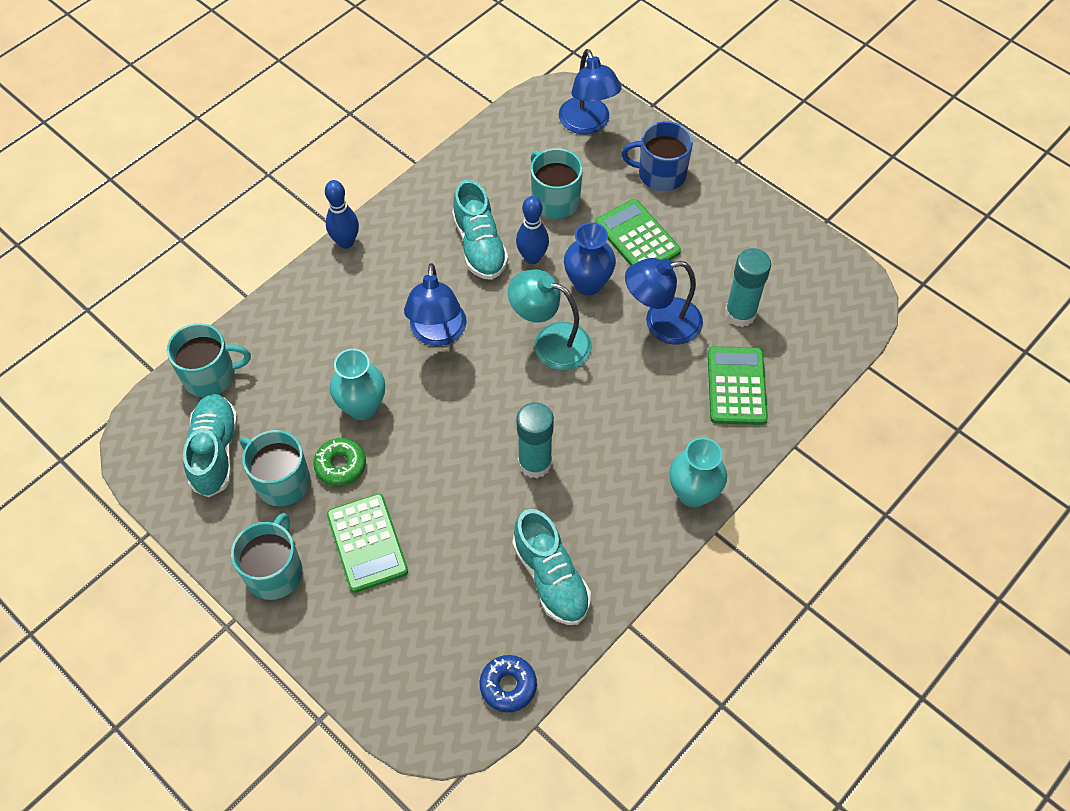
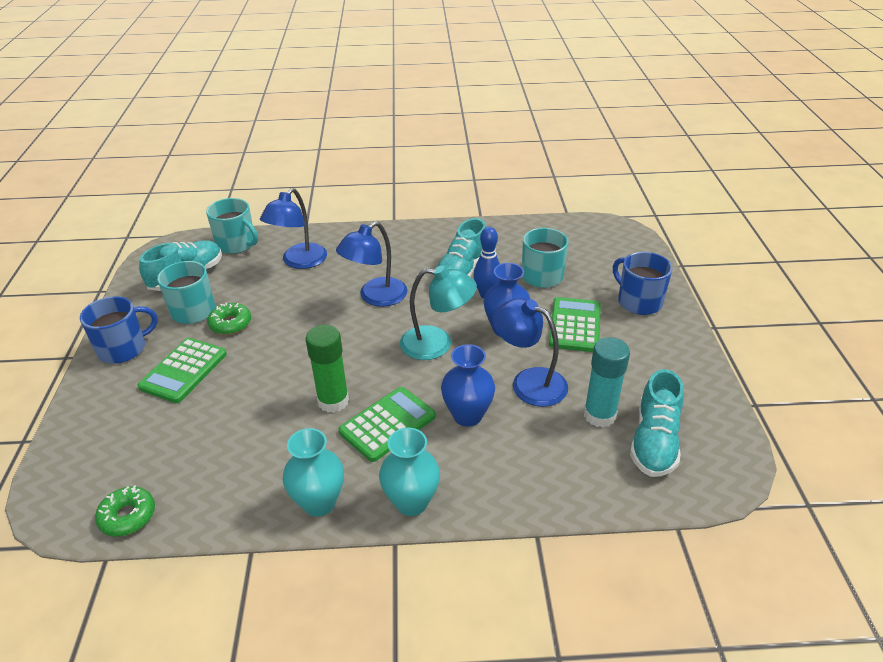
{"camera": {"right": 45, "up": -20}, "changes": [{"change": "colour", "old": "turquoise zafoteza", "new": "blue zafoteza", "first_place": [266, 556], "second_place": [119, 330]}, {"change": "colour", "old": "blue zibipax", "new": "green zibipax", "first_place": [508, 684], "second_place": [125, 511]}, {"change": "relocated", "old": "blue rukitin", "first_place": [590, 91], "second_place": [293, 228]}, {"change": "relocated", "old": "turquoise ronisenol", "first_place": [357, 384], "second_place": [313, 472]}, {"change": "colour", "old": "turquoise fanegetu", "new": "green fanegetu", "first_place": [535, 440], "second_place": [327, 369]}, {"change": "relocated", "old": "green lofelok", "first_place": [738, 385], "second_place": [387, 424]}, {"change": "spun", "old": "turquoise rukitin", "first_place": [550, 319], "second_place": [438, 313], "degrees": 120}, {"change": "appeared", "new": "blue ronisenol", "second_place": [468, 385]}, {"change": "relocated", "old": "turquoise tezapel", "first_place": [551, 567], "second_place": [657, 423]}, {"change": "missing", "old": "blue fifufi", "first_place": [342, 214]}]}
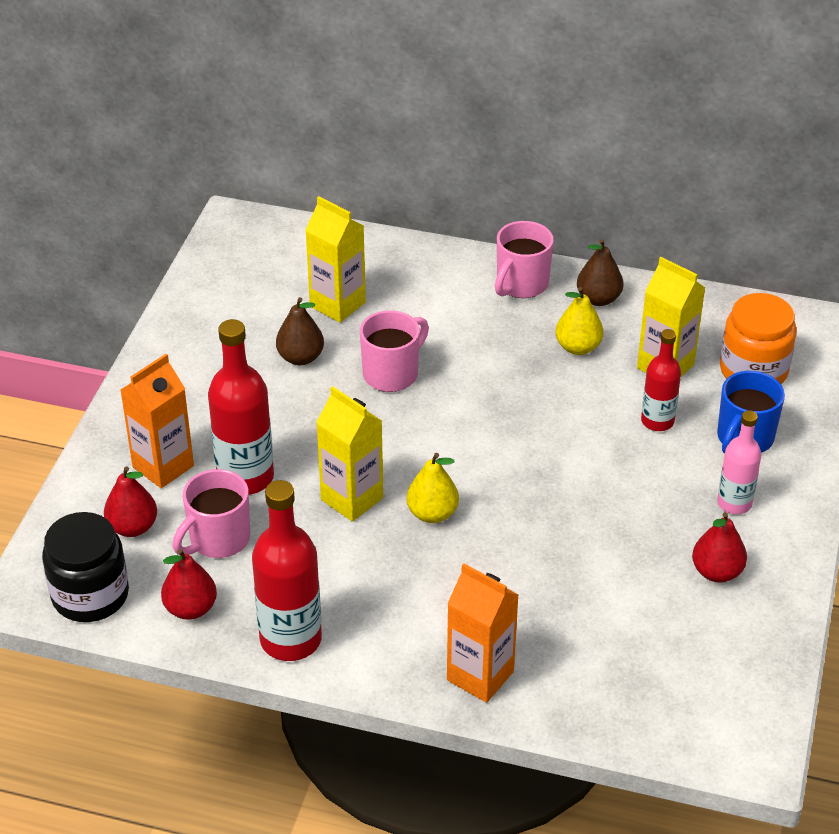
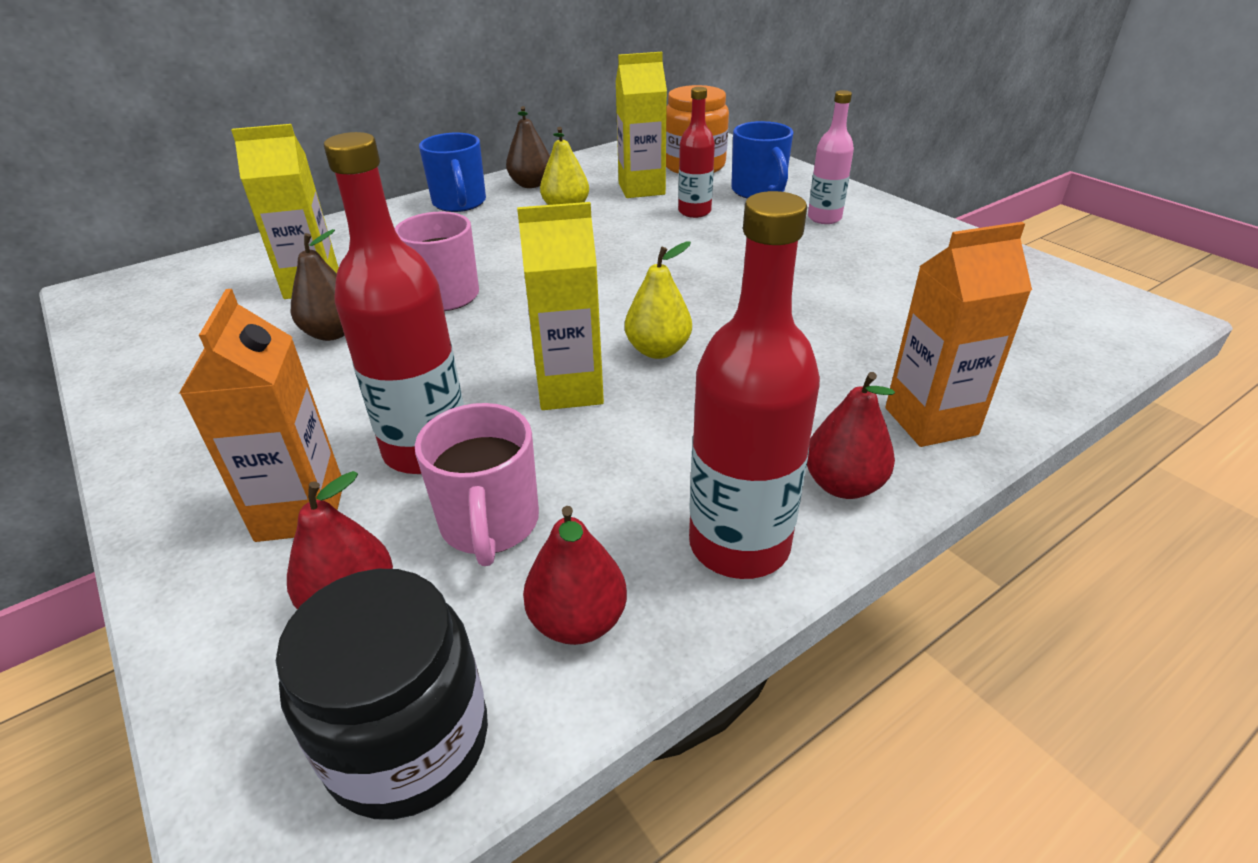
{"camera": {"right": -50, "up": -5}, "changes": [{"change": "colour", "old": "pink zafoteza", "new": "blue zafoteza", "first_place": [524, 259], "second_place": [452, 172]}, {"change": "relocated", "old": "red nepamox", "first_place": [719, 547], "second_place": [851, 435]}]}
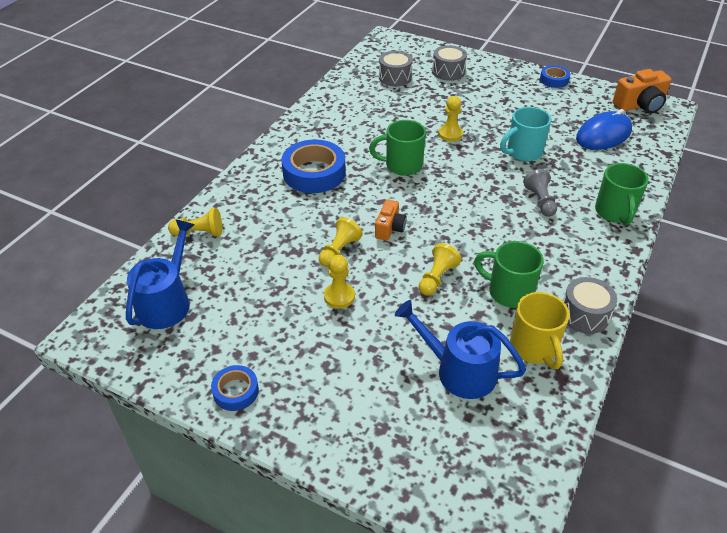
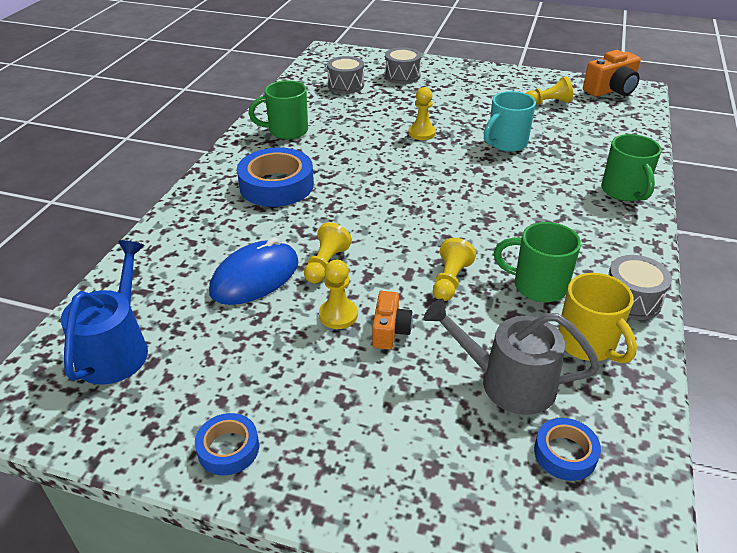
{"camera": {"right": -10, "up": -5}, "changes": [{"change": "relocated", "old": "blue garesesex", "first_place": [604, 129], "second_place": [254, 271]}, {"change": "relocated", "old": "green zafoteza", "first_place": [397, 148], "second_place": [278, 109]}, {"change": "relocated", "old": "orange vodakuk", "first_place": [391, 220], "second_place": [392, 320]}, {"change": "colour", "old": "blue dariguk", "new": "grey dariguk", "first_place": [460, 349], "second_place": [512, 356]}, {"change": "relocated", "old": "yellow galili", "first_place": [195, 222], "second_place": [549, 90]}, {"change": "relocated", "old": "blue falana", "first_place": [555, 76], "second_place": [567, 449]}, {"change": "missing", "old": "grey galili", "first_place": [540, 193]}]}
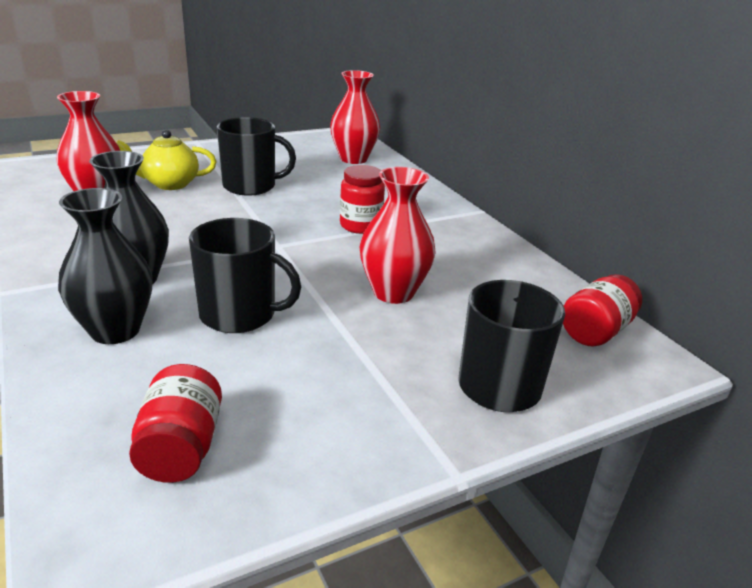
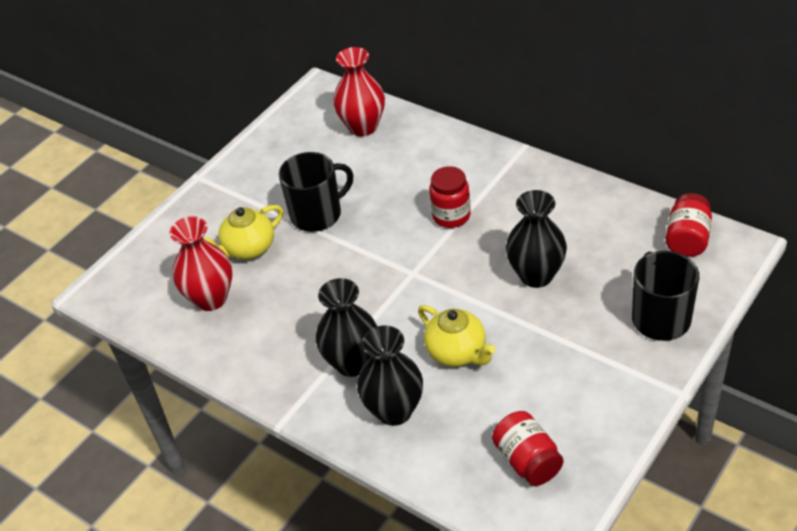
{"camera": {"right": -20, "up": 15}, "changes": [{"change": "exchanged", "old": "black zafoteza", "new": "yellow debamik", "first_place": [245, 275], "second_place": [457, 336]}, {"change": "colour", "old": "red ronisenol", "new": "black ronisenol", "first_place": [397, 235], "second_place": [536, 239]}]}
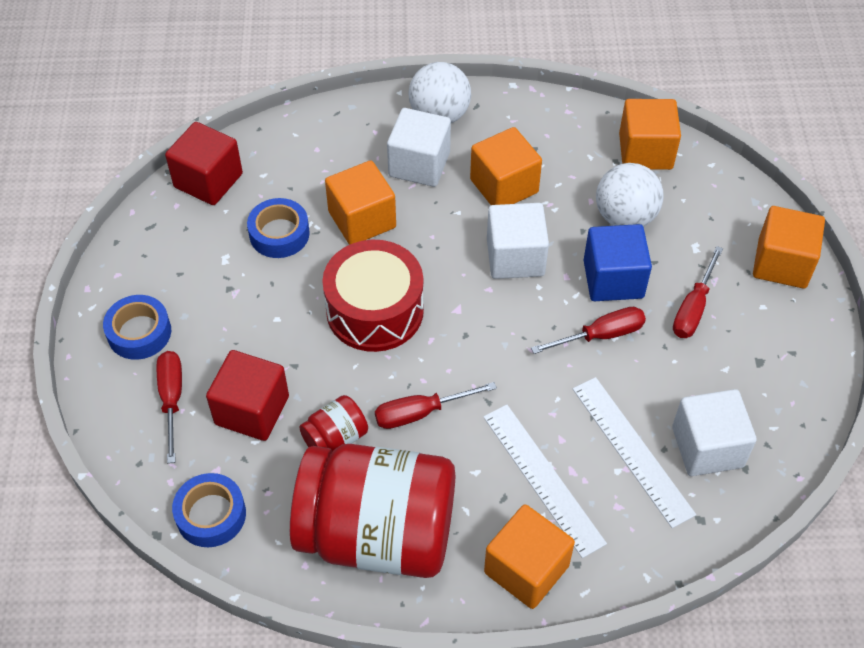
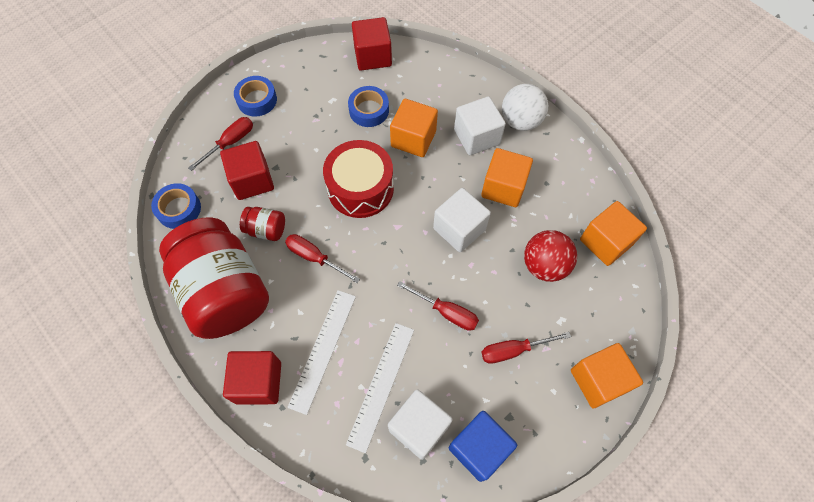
{"camera": {"right": 50, "up": 10}, "changes": [{"change": "colour", "old": "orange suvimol", "new": "red suvimol", "first_place": [529, 556], "second_place": [252, 378]}, {"change": "relocated", "old": "blue suvimol", "first_place": [618, 262], "second_place": [483, 446]}, {"change": "colour", "old": "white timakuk", "new": "red timakuk", "first_place": [630, 194], "second_place": [550, 256]}]}
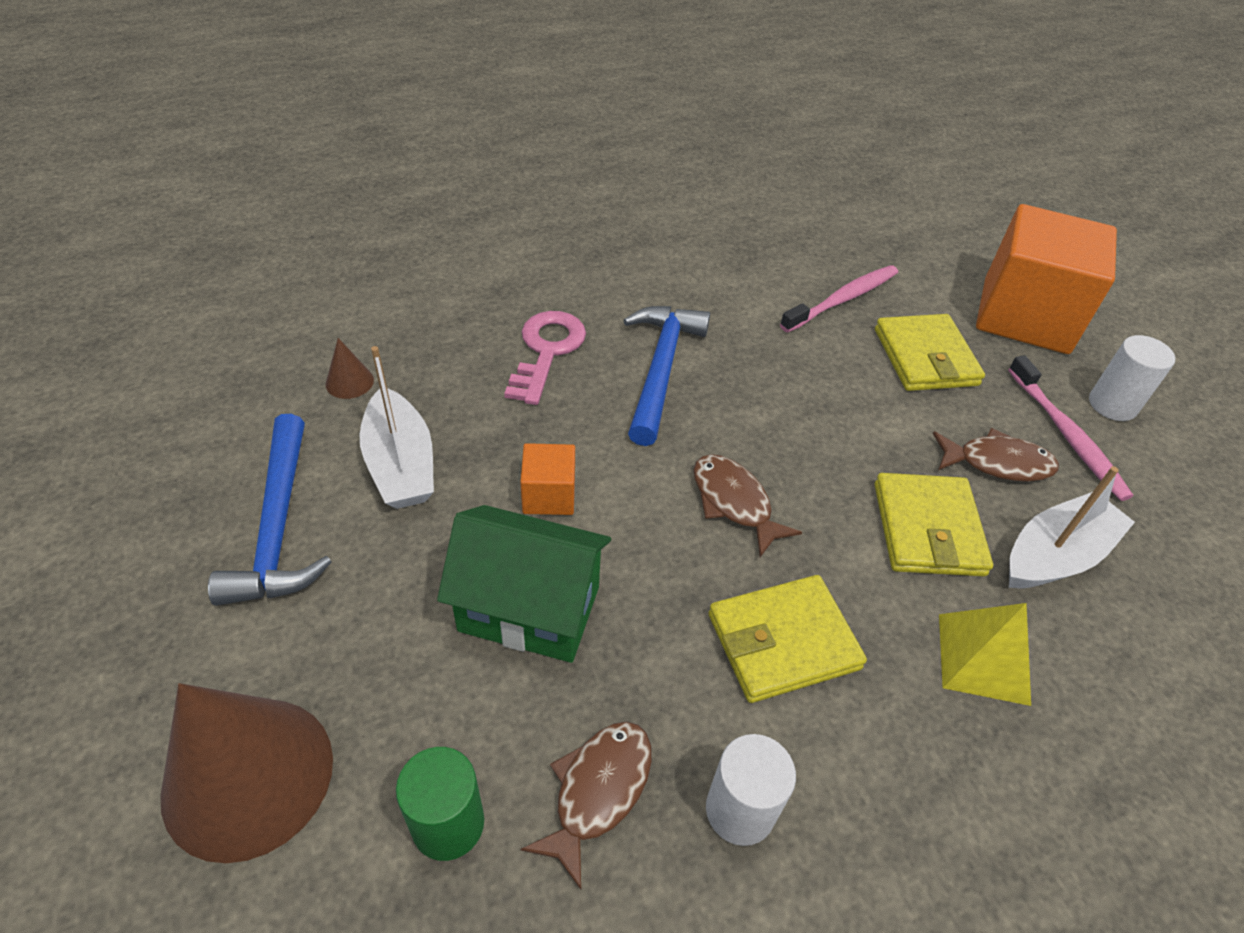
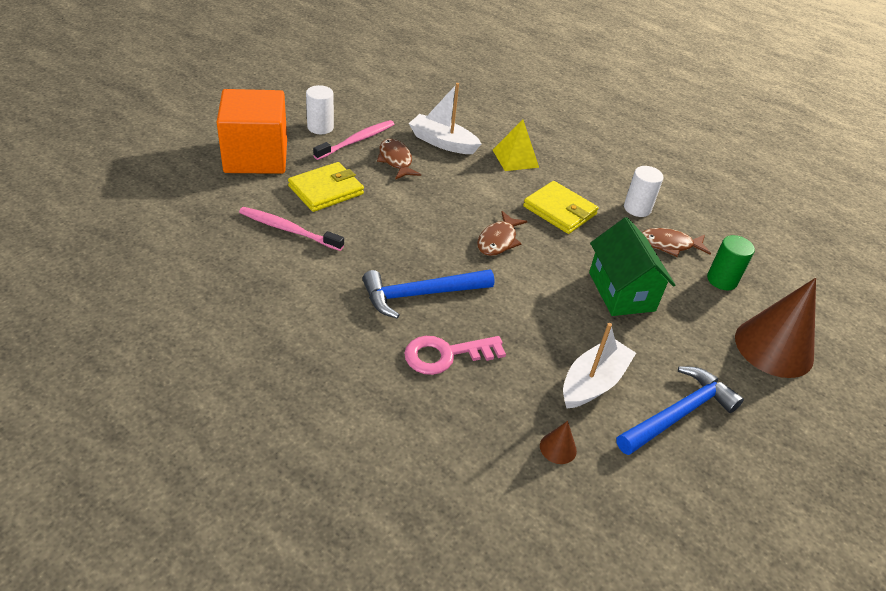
{"camera": {"right": -120, "up": -5}, "changes": [{"change": "missing", "old": "orange suvimol", "first_place": [547, 479]}, {"change": "missing", "old": "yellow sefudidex", "first_place": [934, 524]}]}
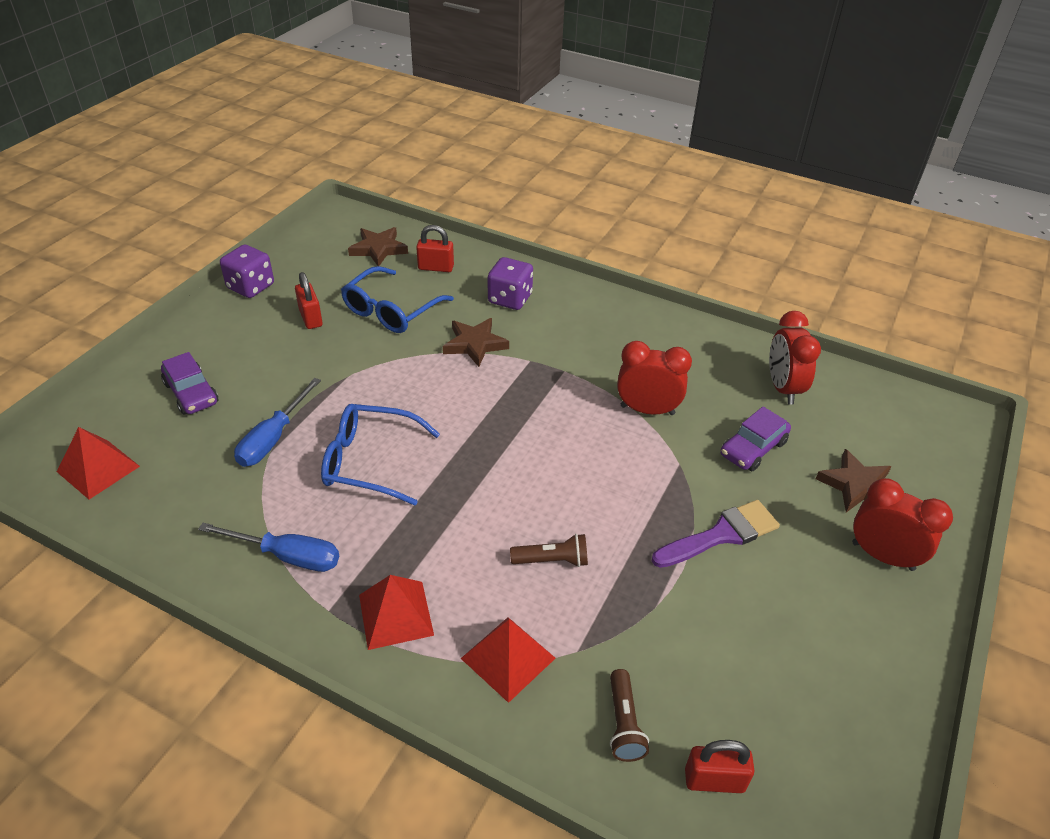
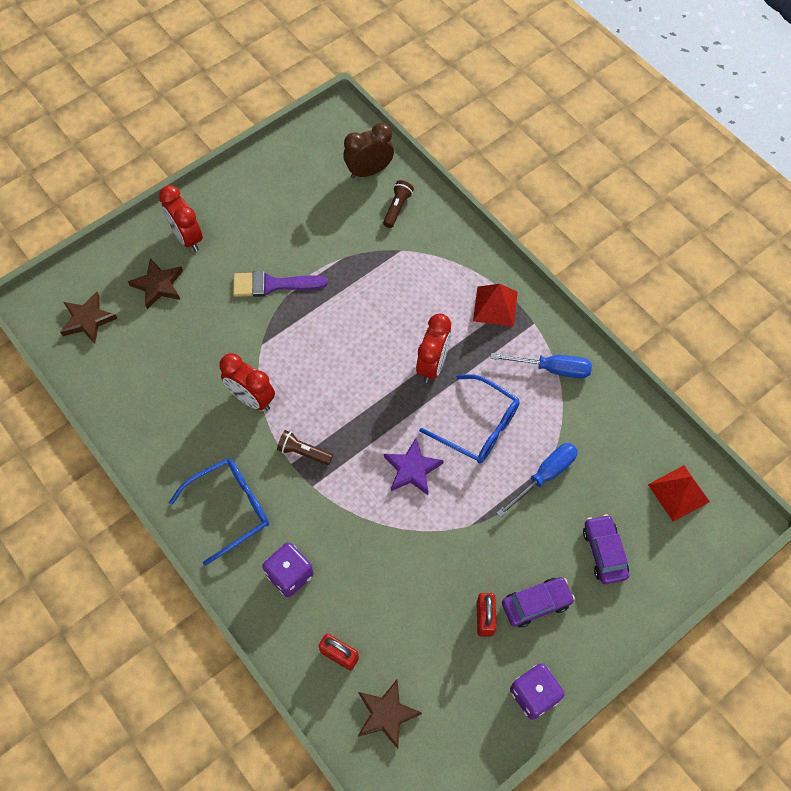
{"camera": {"right": -155, "up": 20}, "changes": [{"change": "relocated", "old": "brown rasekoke", "first_place": [476, 342], "second_place": [88, 318]}, {"change": "relocated", "old": "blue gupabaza", "first_place": [397, 299], "second_place": [219, 512]}, {"change": "relocated", "old": "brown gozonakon", "first_place": [549, 550], "second_place": [305, 447]}, {"change": "exchanged", "old": "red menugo", "new": "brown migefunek", "first_place": [719, 766], "second_place": [368, 151]}, {"change": "appeared", "new": "purple rasekoke", "second_place": [414, 466]}, {"change": "relocated", "old": "red migefunek", "first_place": [795, 358], "second_place": [433, 348]}, {"change": "spun", "old": "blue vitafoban", "first_place": [268, 547], "second_place": [541, 365], "degrees": 150}, {"change": "relocated", "old": "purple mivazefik", "first_place": [756, 439], "second_place": [538, 602]}, {"change": "missing", "old": "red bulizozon", "first_place": [508, 660]}]}
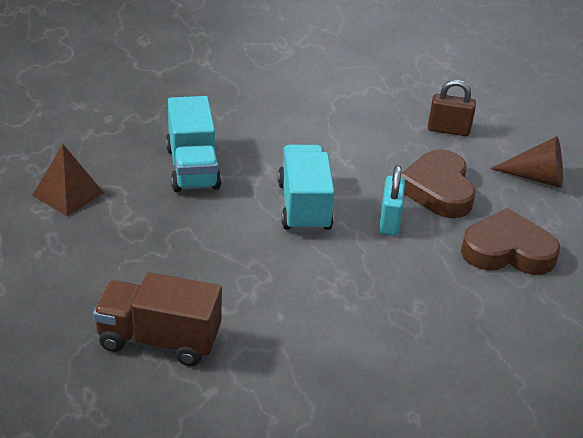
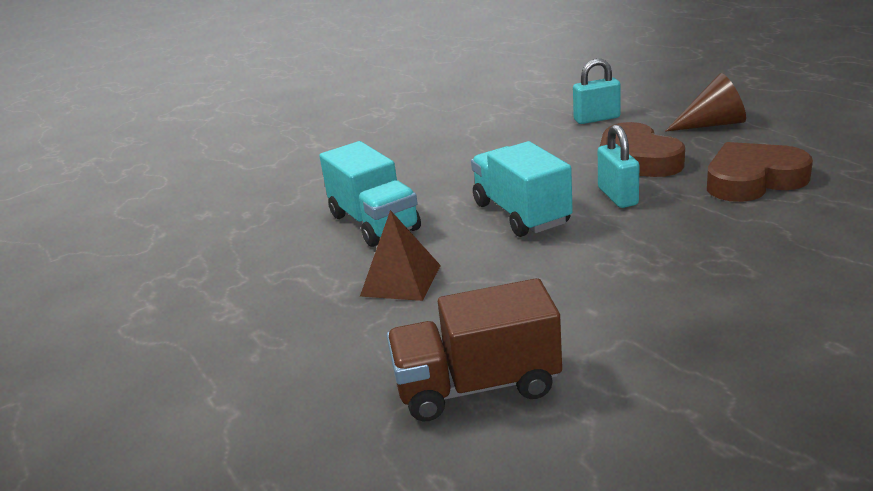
{"camera": {"right": -15, "up": -10}, "changes": [{"change": "relocated", "old": "brown bulizozon", "first_place": [68, 180], "second_place": [400, 255]}, {"change": "colour", "old": "brown menugo", "new": "turquoise menugo", "first_place": [452, 108], "second_place": [597, 91]}]}
